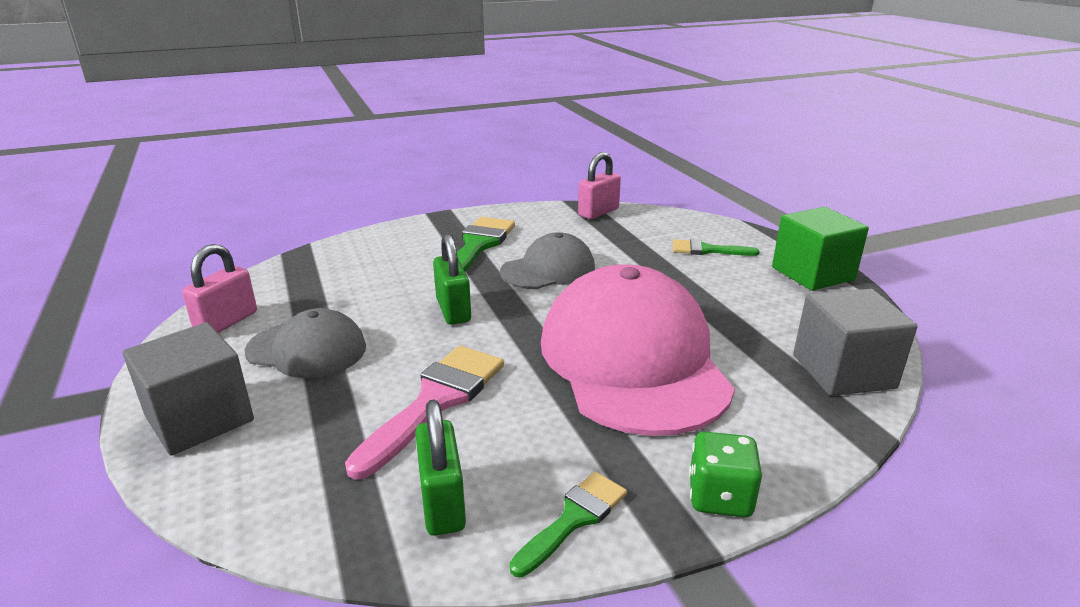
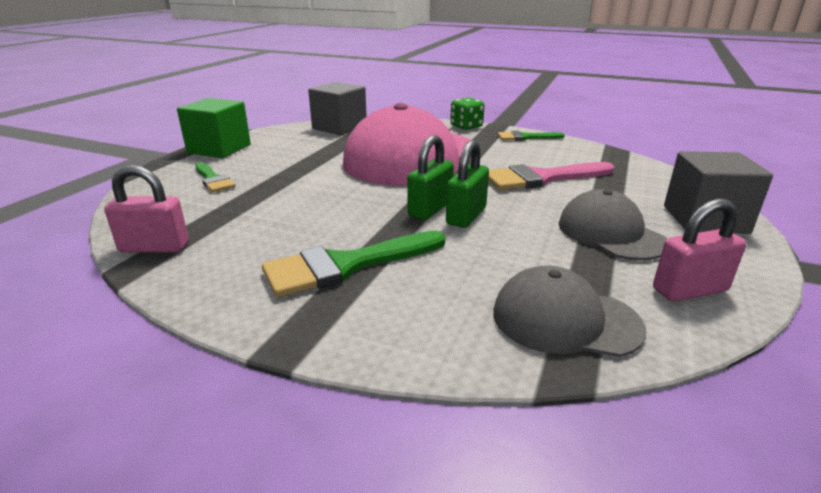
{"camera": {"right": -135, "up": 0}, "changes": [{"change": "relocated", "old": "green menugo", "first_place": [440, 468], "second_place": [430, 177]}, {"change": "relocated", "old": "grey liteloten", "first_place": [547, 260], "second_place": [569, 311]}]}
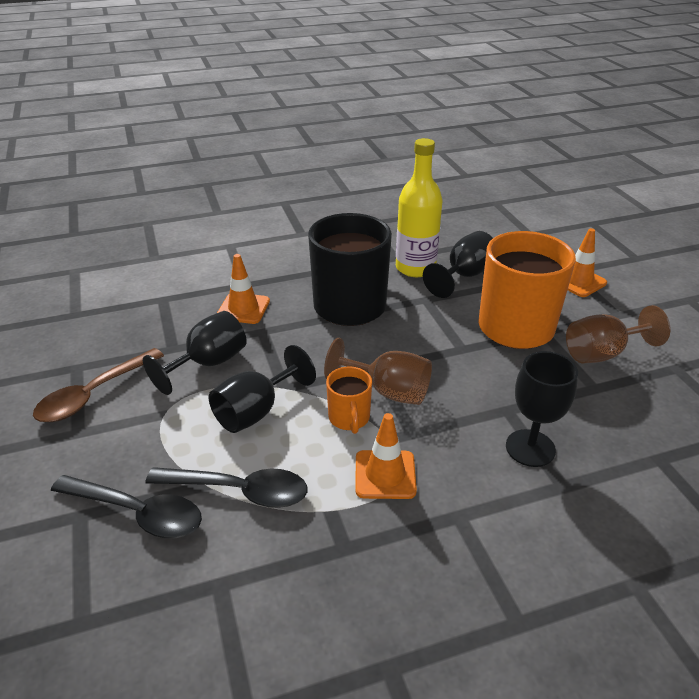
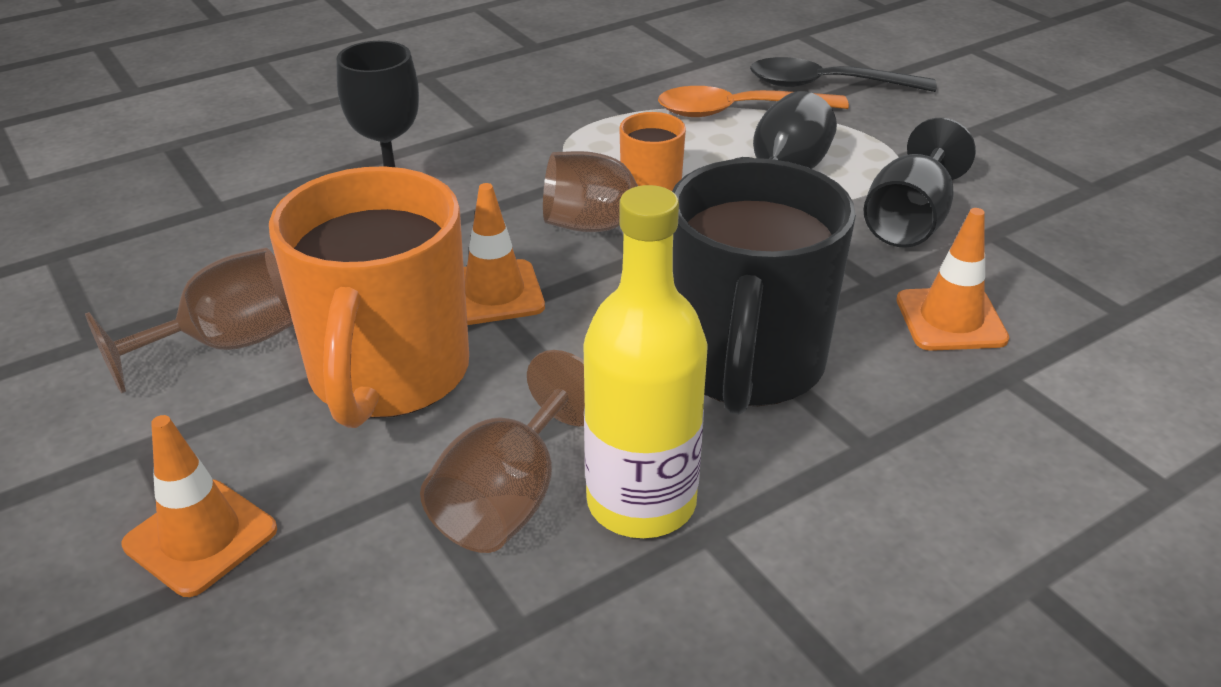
{"camera": {"right": 165, "up": 0}, "changes": [{"change": "colour", "old": "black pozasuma", "new": "brown pozasuma", "first_place": [458, 264], "second_place": [502, 451]}, {"change": "relocated", "old": "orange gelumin", "first_place": [386, 456], "second_place": [504, 254]}, {"change": "colour", "old": "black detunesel", "new": "orange detunesel", "first_place": [226, 487], "second_place": [753, 101]}, {"change": "missing", "old": "brown detunesel", "first_place": [98, 385]}]}
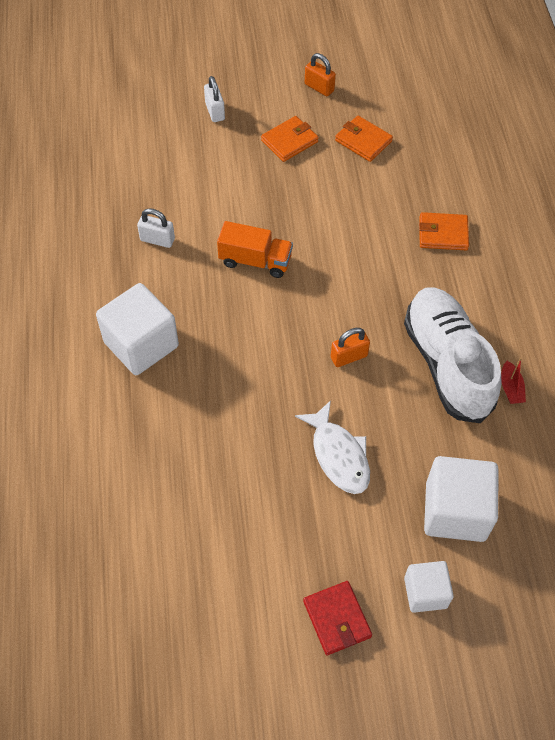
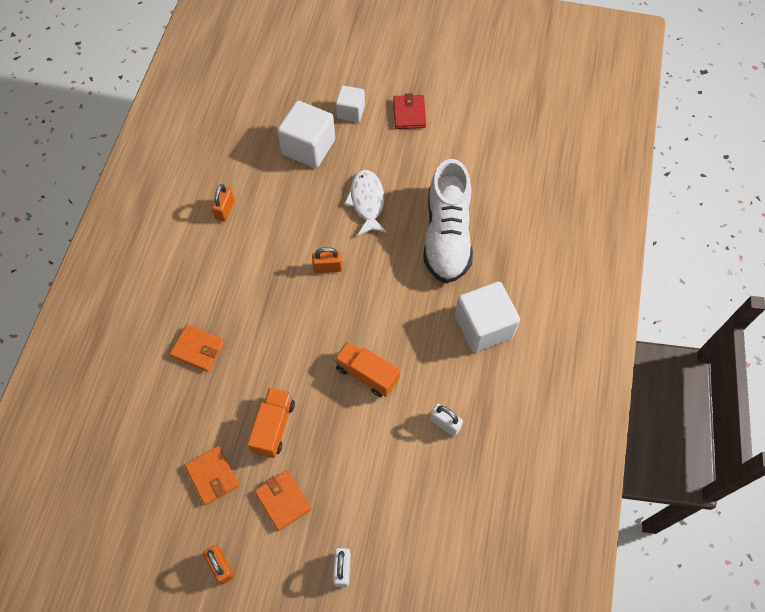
{"camera": {"right": -160, "up": 5}, "changes": [{"change": "exchanged", "old": "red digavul", "new": "orange menugo", "first_place": [513, 380], "second_place": [223, 202]}, {"change": "appeared", "new": "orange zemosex", "second_place": [271, 422]}, {"change": "spun", "old": "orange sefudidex", "first_place": [290, 139], "second_place": [283, 500], "degrees": 75}, {"change": "relocated", "old": "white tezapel", "first_place": [453, 355], "second_place": [448, 221]}]}
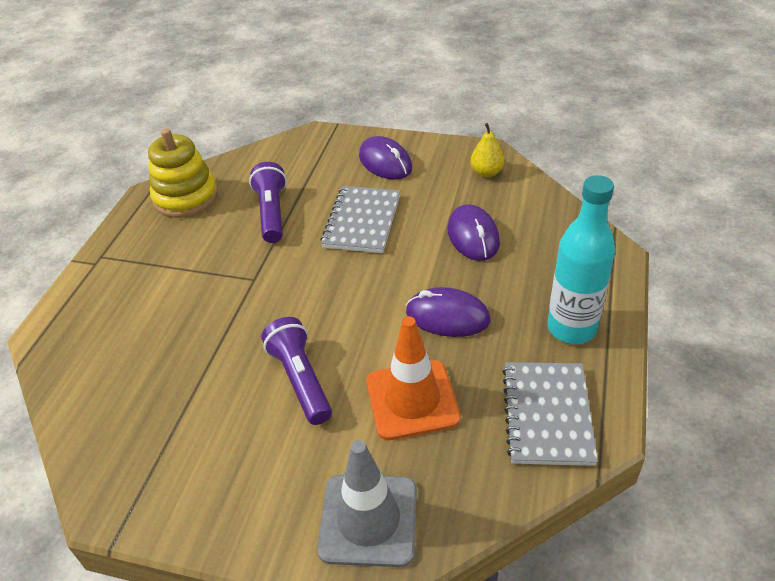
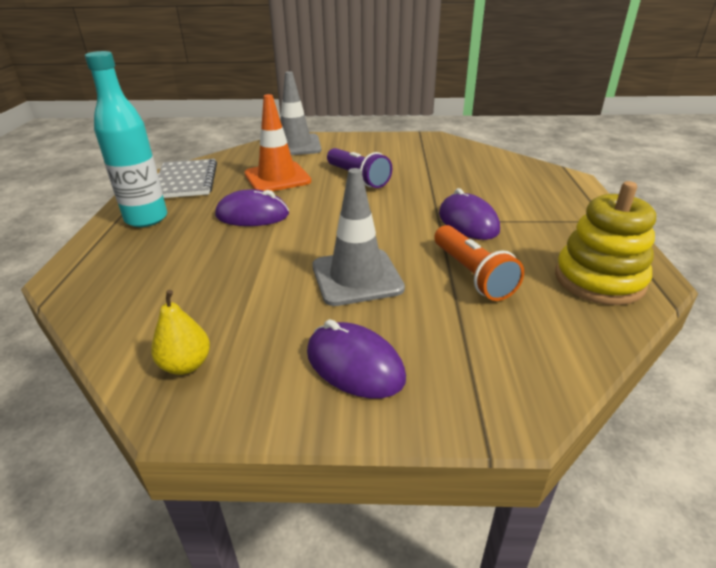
{"camera": {"right": 165, "up": -10}, "changes": [{"change": "exchanged", "old": "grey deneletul", "new": "grey gelumin", "first_place": [360, 219], "second_place": [358, 237]}, {"change": "colour", "old": "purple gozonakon", "new": "orange gozonakon", "first_place": [268, 202], "second_place": [479, 263]}, {"change": "relocated", "old": "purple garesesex", "first_place": [474, 232], "second_place": [469, 214]}]}
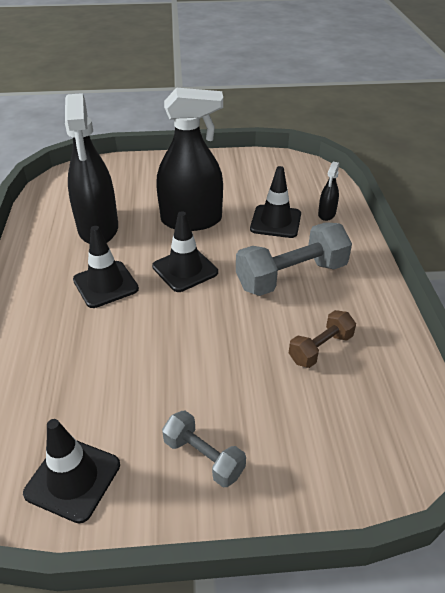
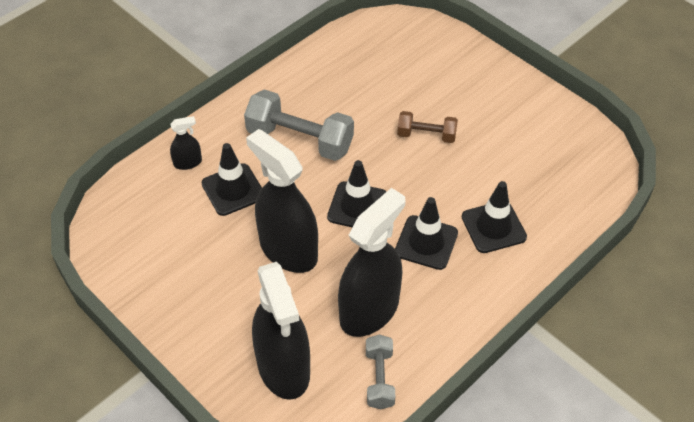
{"camera": {"right": -130, "up": 10}, "changes": [{"change": "appeared", "new": "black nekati", "second_place": [281, 331]}, {"change": "relocated", "old": "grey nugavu", "first_place": [204, 449], "second_place": [380, 371]}, {"change": "relocated", "old": "brown nugavu", "first_place": [322, 339], "second_place": [427, 127]}, {"change": "relocated", "old": "black gelumin", "first_place": [71, 471], "second_place": [494, 217]}]}
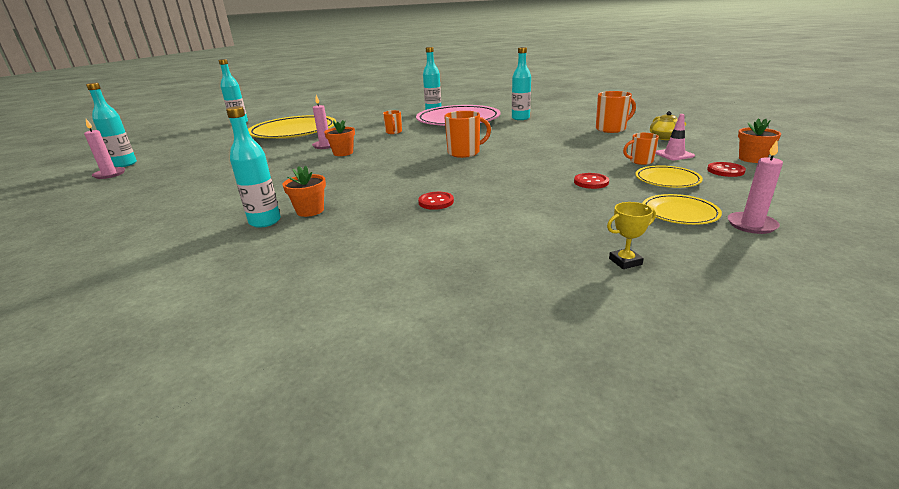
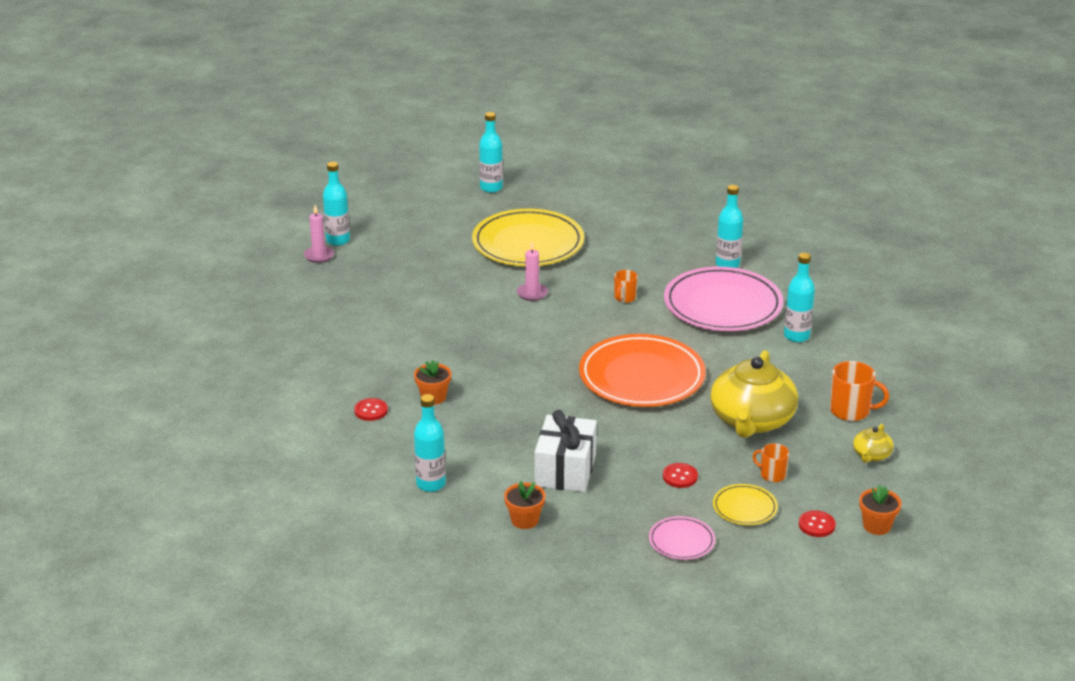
{"camera": {"right": 35, "up": 5}, "changes": [{"change": "relocated", "old": "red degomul", "first_place": [436, 201], "second_place": [371, 409]}, {"change": "relocated", "old": "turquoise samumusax", "first_place": [253, 167], "second_place": [430, 443]}, {"change": "relocated", "old": "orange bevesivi", "first_place": [339, 138], "second_place": [524, 505]}, {"change": "appeared", "new": "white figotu", "second_place": [566, 451]}, {"change": "exchanged", "old": "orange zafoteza", "new": "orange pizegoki", "first_place": [467, 134], "second_place": [642, 370]}, {"change": "colour", "old": "yellow pizegoki", "new": "pink pizegoki", "first_place": [682, 209], "second_place": [682, 538]}, {"change": "appeared", "new": "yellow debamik", "second_place": [754, 394]}, {"change": "missing", "old": "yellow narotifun", "first_place": [631, 235]}, {"change": "missing", "old": "pink gelumin", "first_place": [675, 137]}, {"change": "missing", "old": "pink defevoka", "first_place": [755, 187]}]}
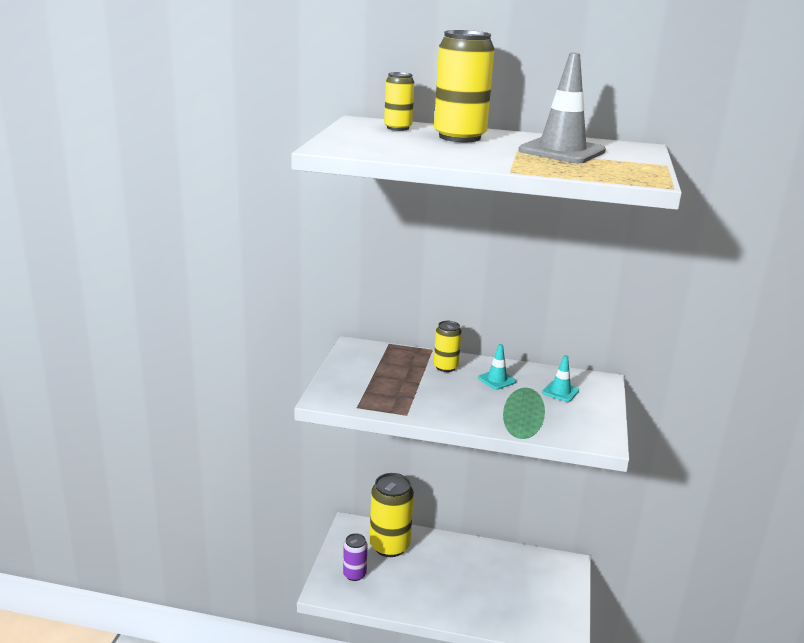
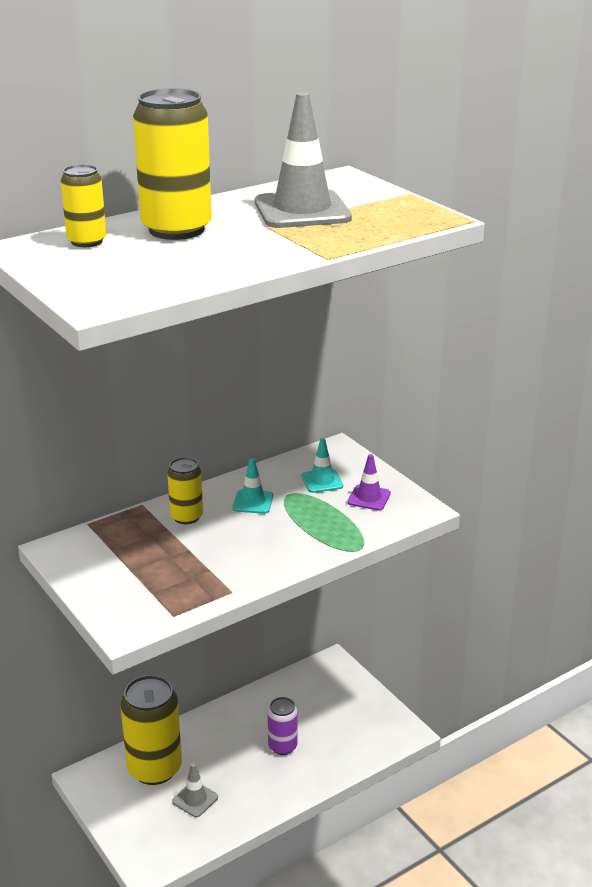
{"camera": {"right": -45, "up": 5}, "changes": [{"change": "appeared", "new": "grey gelumin", "second_place": [195, 790]}, {"change": "relocated", "old": "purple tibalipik", "first_place": [355, 557], "second_place": [282, 726]}, {"change": "appeared", "new": "purple gelumin", "second_place": [369, 482]}]}
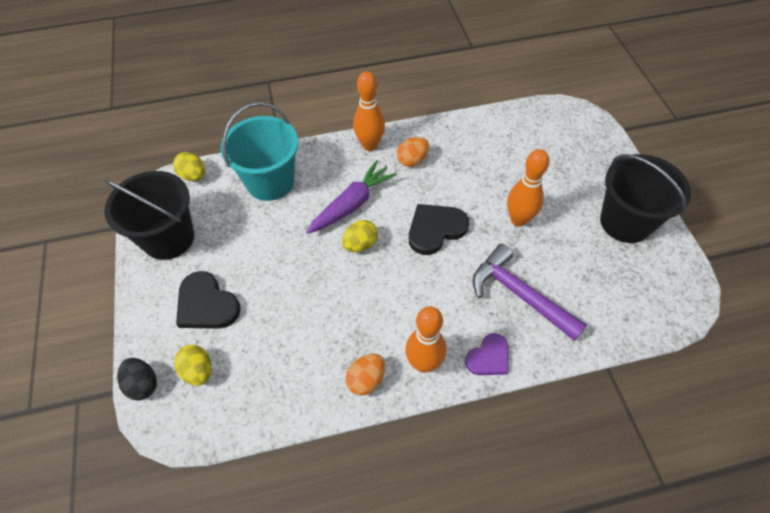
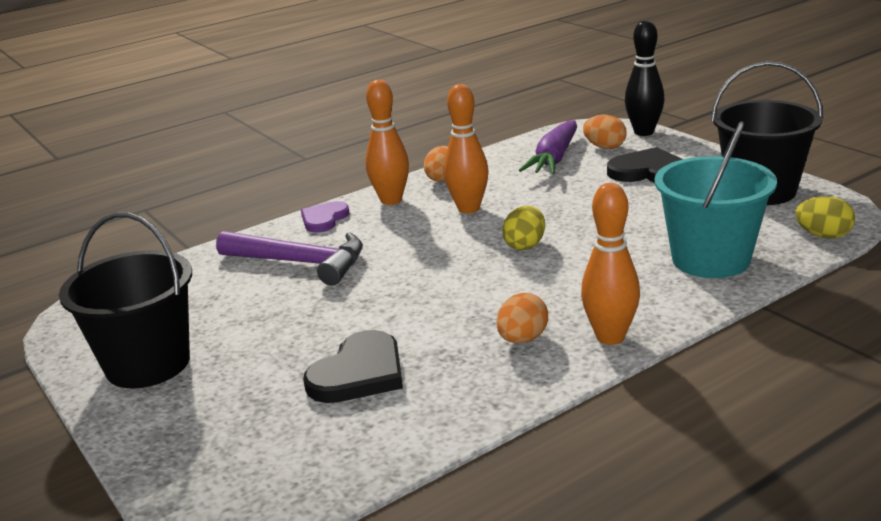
{"camera": {"right": 160, "up": -30}, "changes": [{"change": "relocated", "old": "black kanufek", "first_place": [439, 229], "second_place": [353, 366]}, {"change": "relocated", "old": "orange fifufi", "first_place": [528, 188], "second_place": [466, 148]}, {"change": "relocated", "old": "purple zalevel", "first_place": [351, 197], "second_place": [548, 147]}, {"change": "colour", "old": "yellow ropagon", "new": "orange ropagon", "first_place": [192, 365], "second_place": [604, 132]}, {"change": "exchanged", "old": "black ropagon", "new": "black fifufi", "first_place": [137, 379], "second_place": [645, 78]}]}
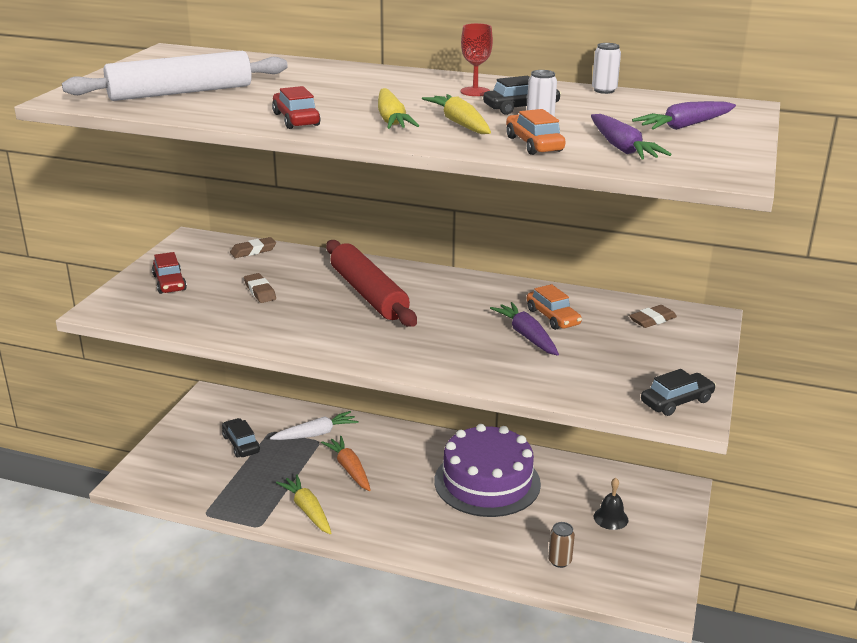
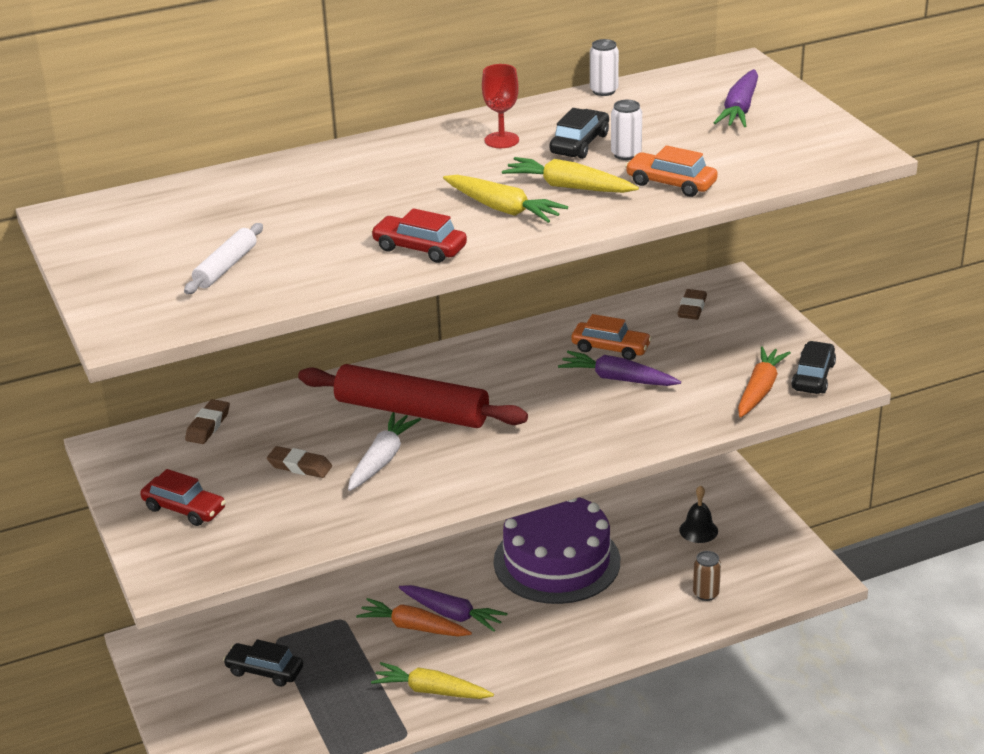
{"camera": {"right": -40, "up": 5}, "changes": [{"change": "size", "old": "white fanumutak", "first_place": [175, 76], "second_place": [223, 258], "factor": 0.49}, {"change": "relocated", "old": "white zalevel", "first_place": [314, 425], "second_place": [384, 451]}, {"change": "relocated", "old": "purple zalevel", "first_place": [631, 137], "second_place": [453, 608]}, {"change": "appeared", "new": "orange zalevel", "second_place": [764, 382]}]}
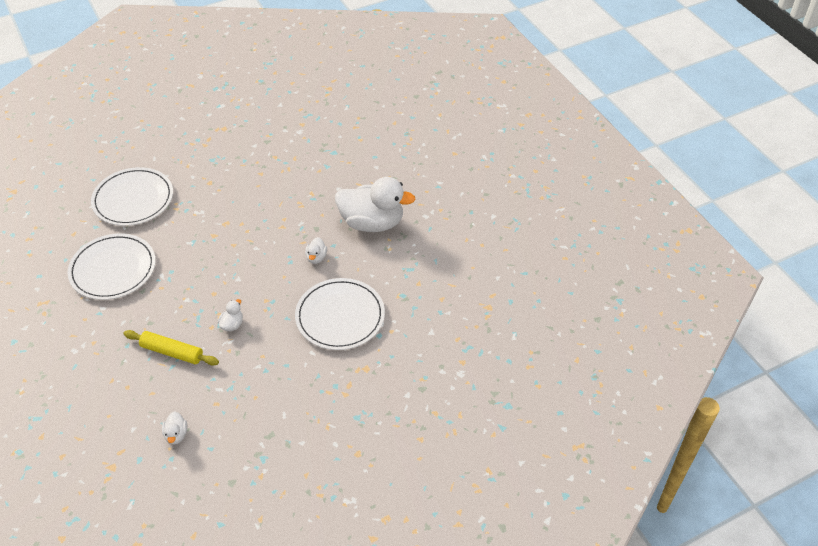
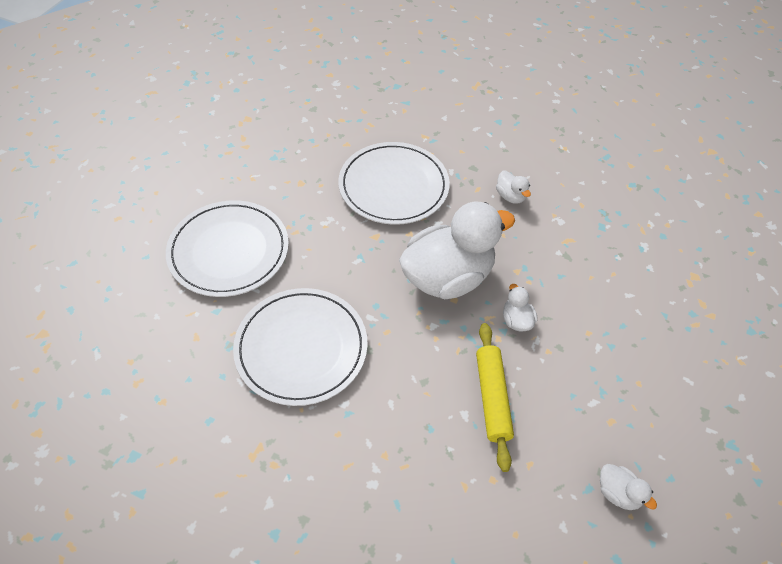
{"camera": {"right": -40, "up": 5}, "changes": [{"change": "relocated", "old": "white pizegoki", "first_place": [340, 314], "second_place": [394, 183]}, {"change": "relocated", "old": "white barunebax", "first_place": [375, 204], "second_place": [457, 250]}, {"change": "spun", "old": "yellow fanumutak", "first_place": [171, 348], "second_place": [495, 397], "degrees": -75}]}
